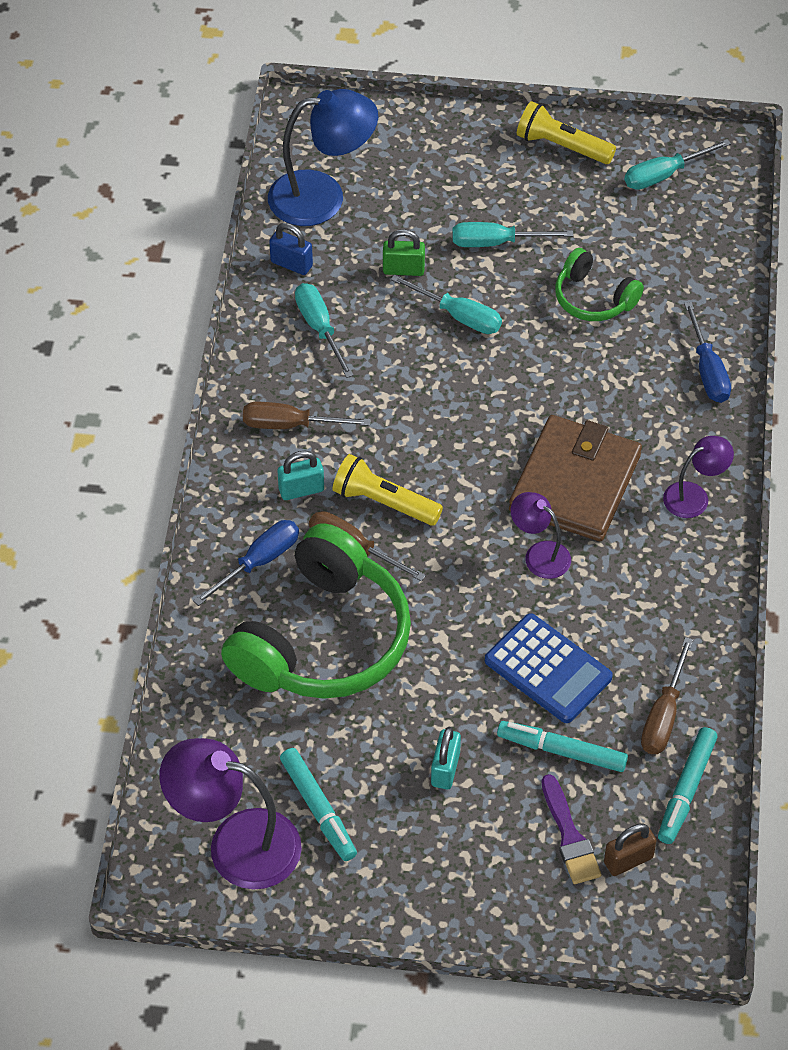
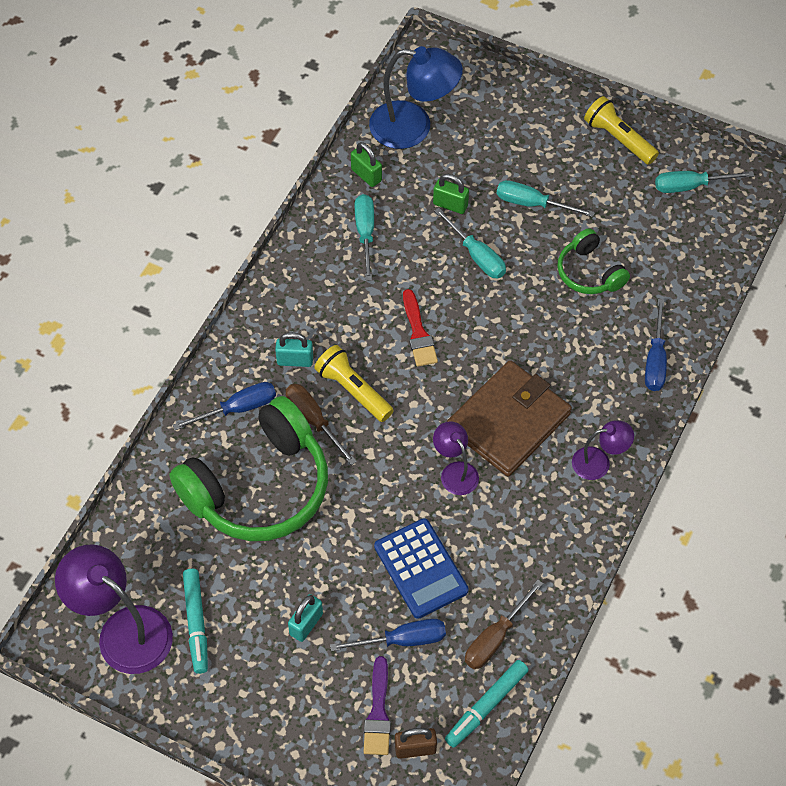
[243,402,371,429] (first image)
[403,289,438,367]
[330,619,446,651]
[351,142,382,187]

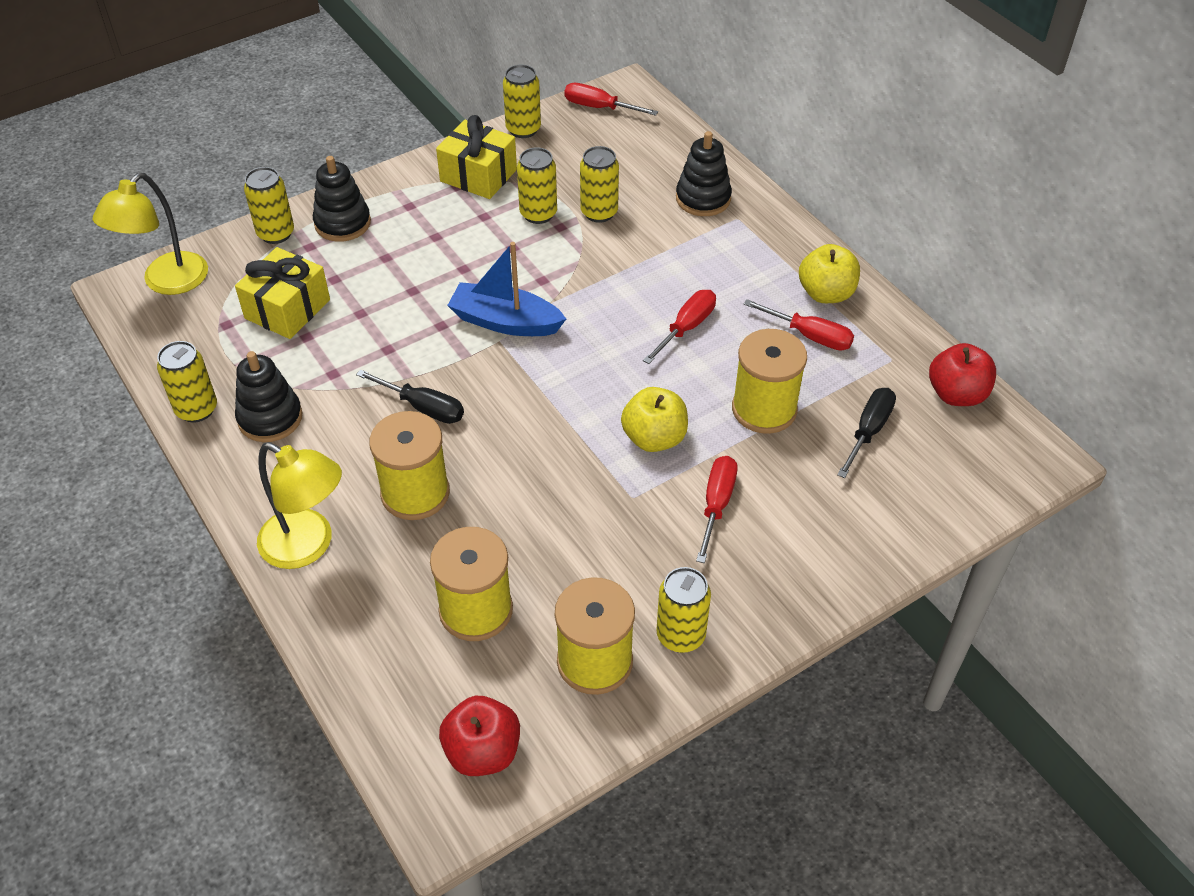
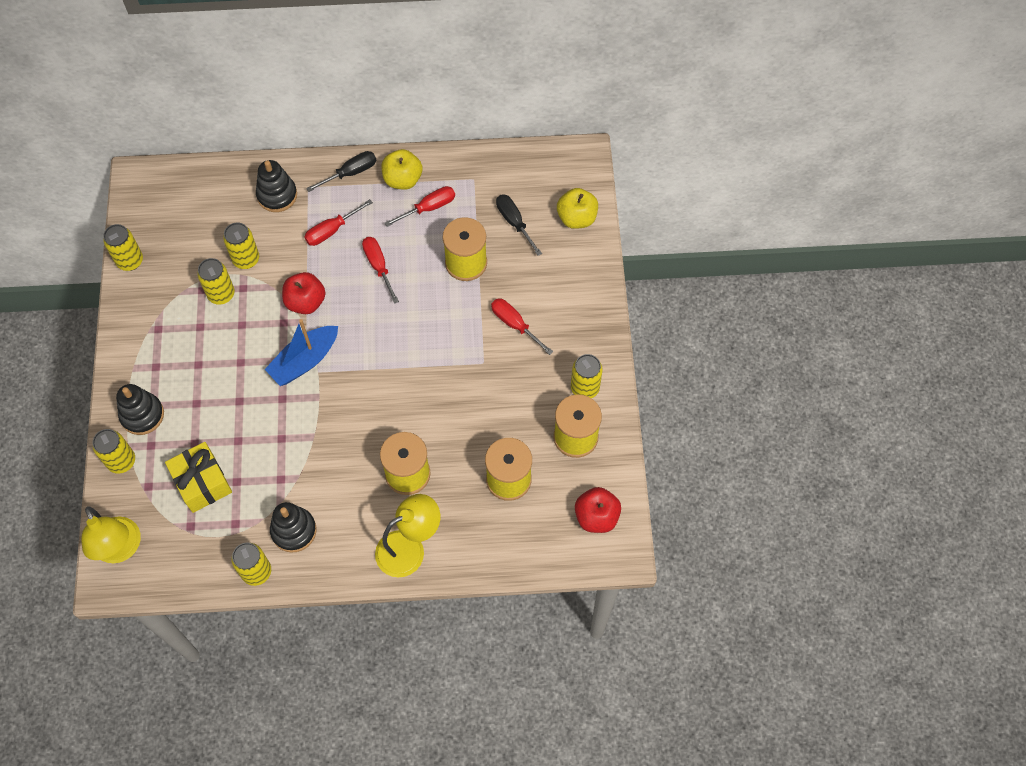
[436,115,517,199] (first image)
[306,151,376,192]
[304,199,373,246]
[557,188,598,229]
[282,272,326,314]

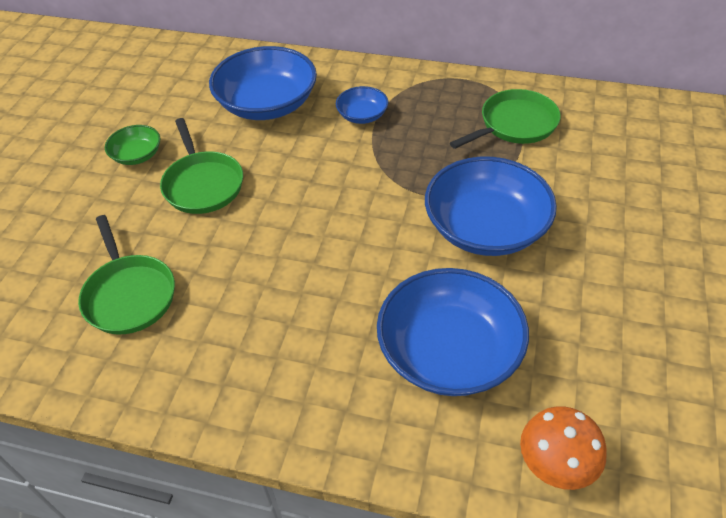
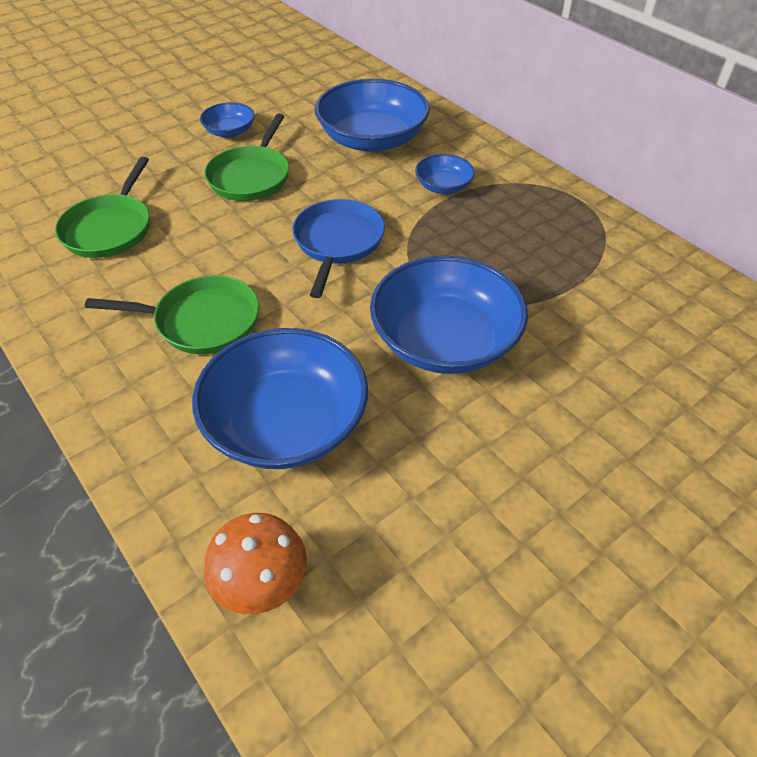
[293,199,385,298]
[85,275,259,354]
[200,102,255,138]

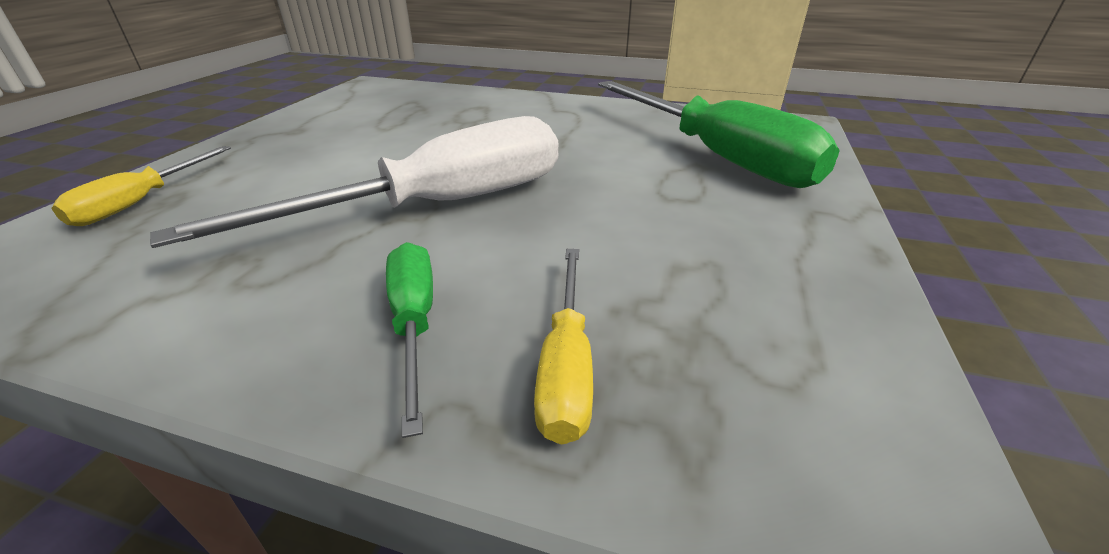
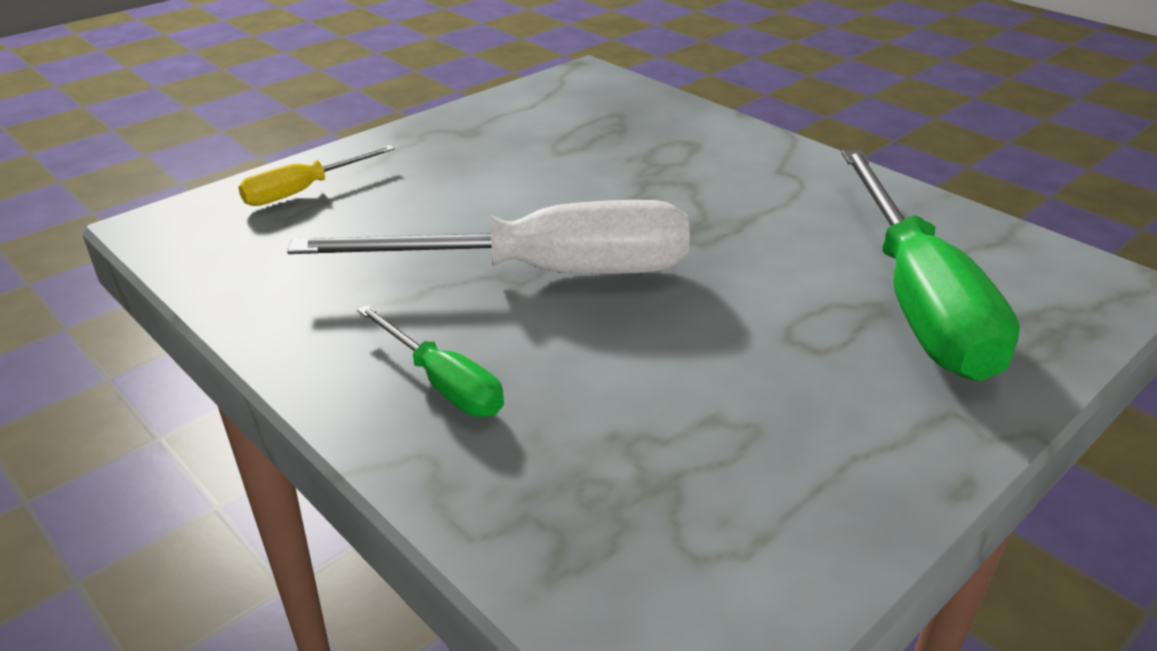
[534,249,593,445] (first image)
[357,305,504,417]

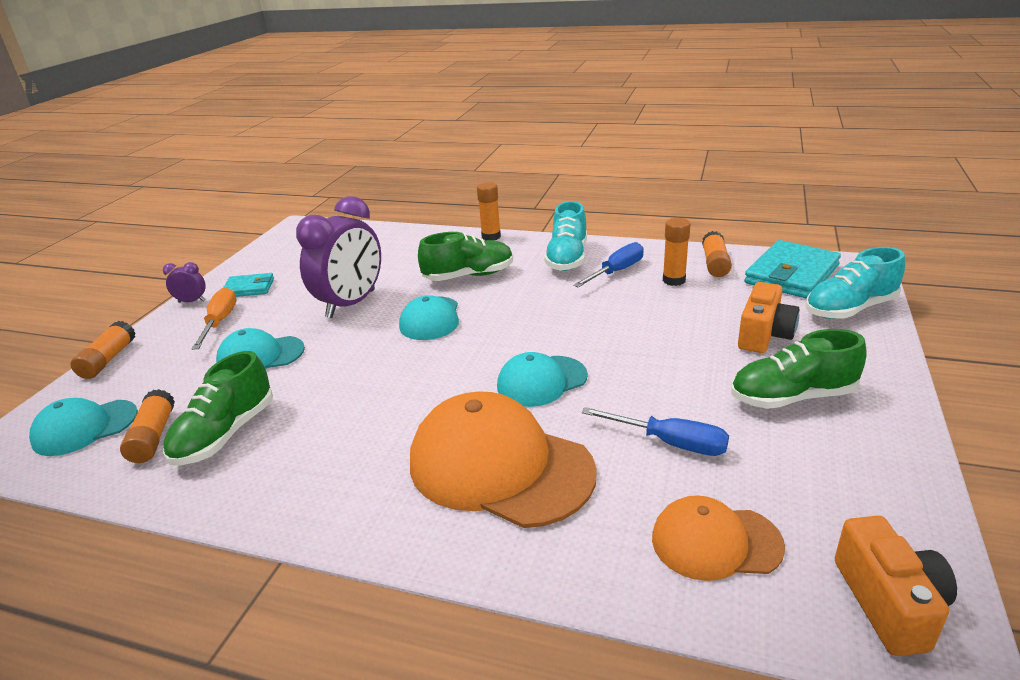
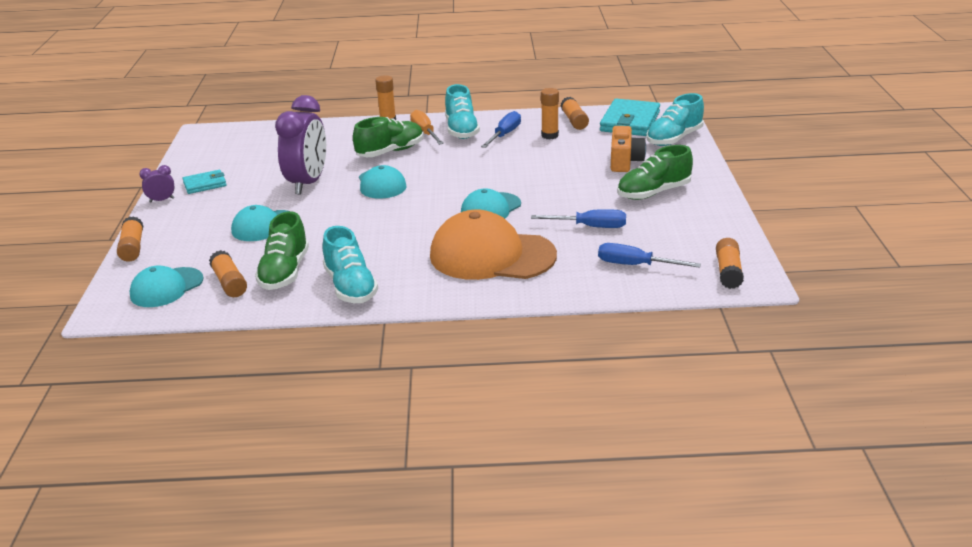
[323,226,378,303]
[410,110,444,145]
[598,243,701,268]
[716,238,744,289]

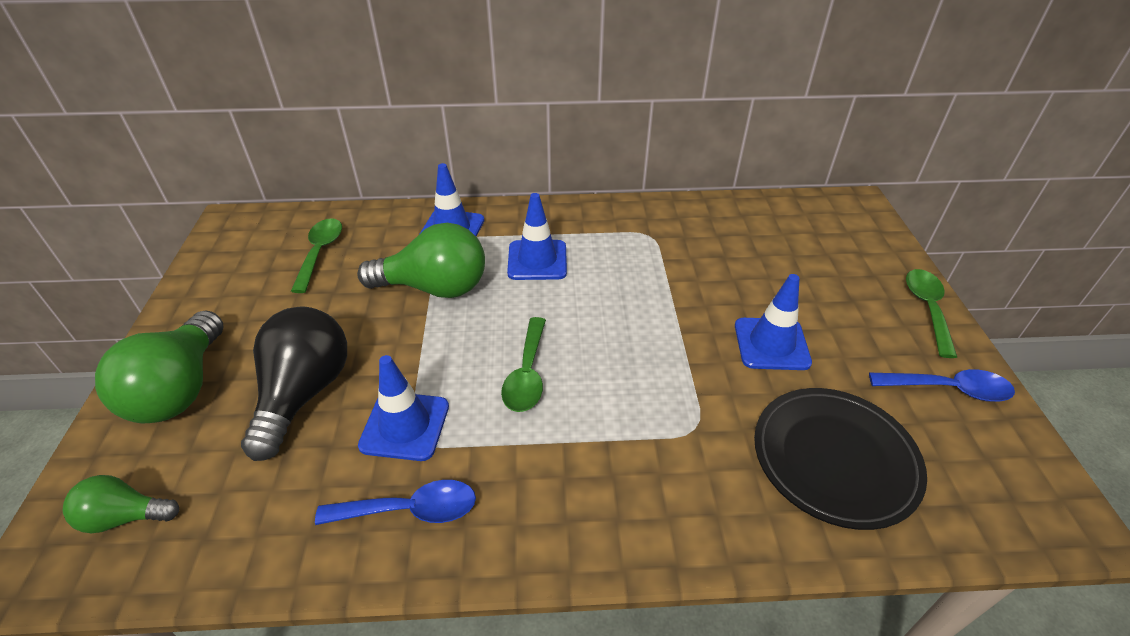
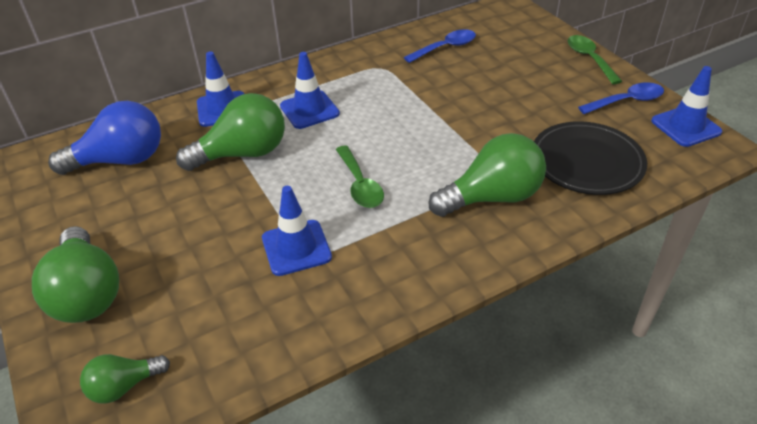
[241,306,347,461] (first image)
[428,133,546,217]
[404,29,476,63]
[651,66,722,147]
[48,101,161,175]

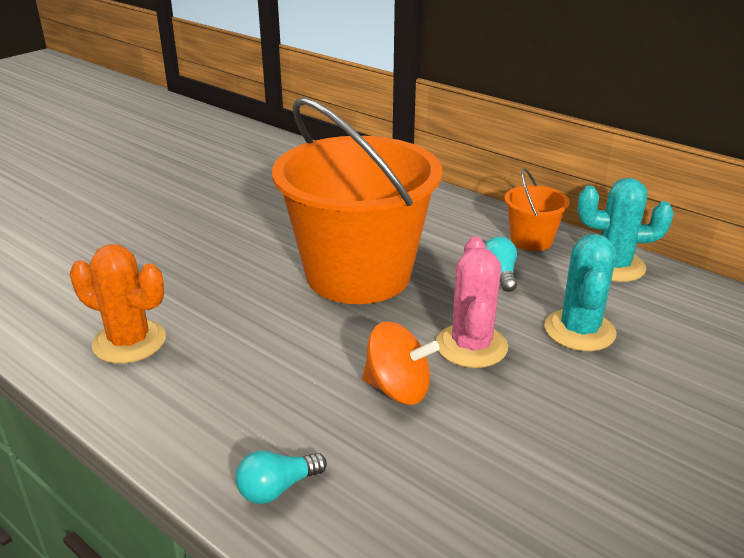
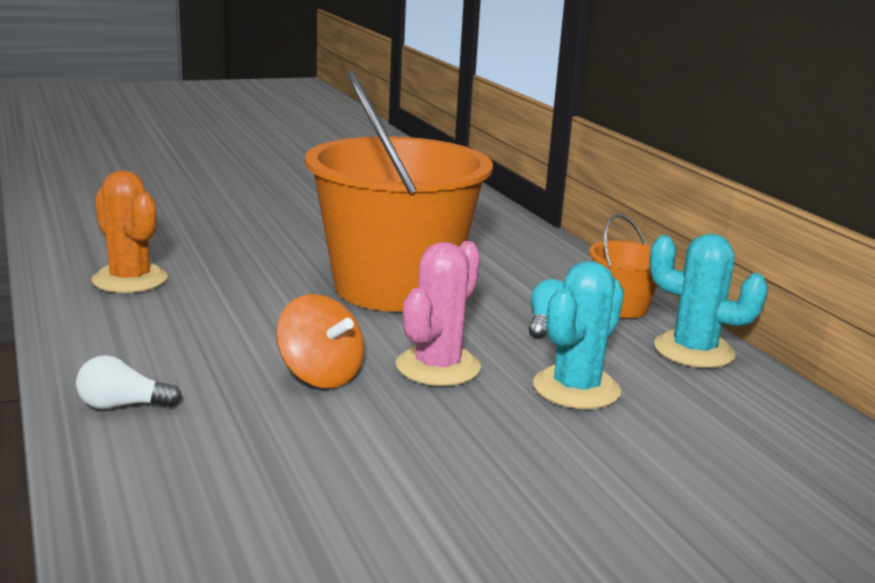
[76,355,182,409]

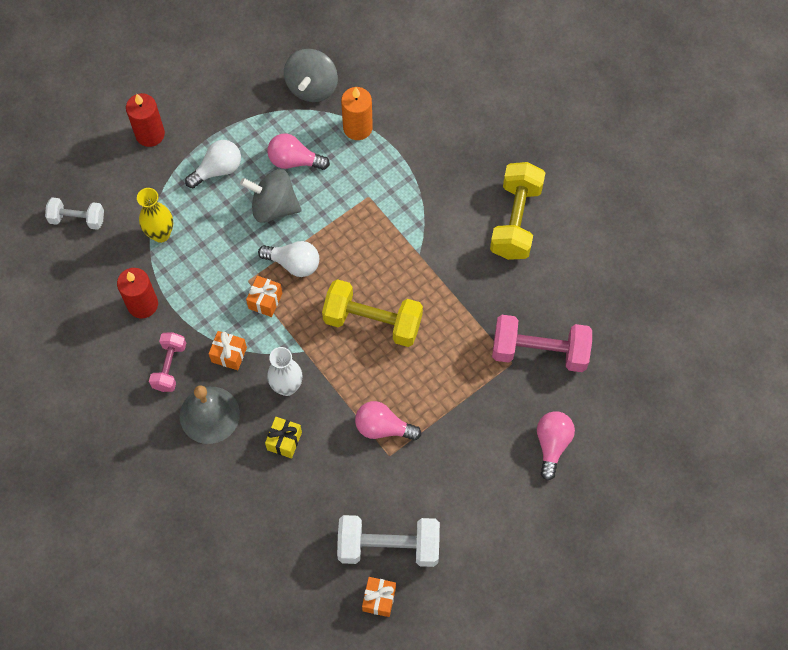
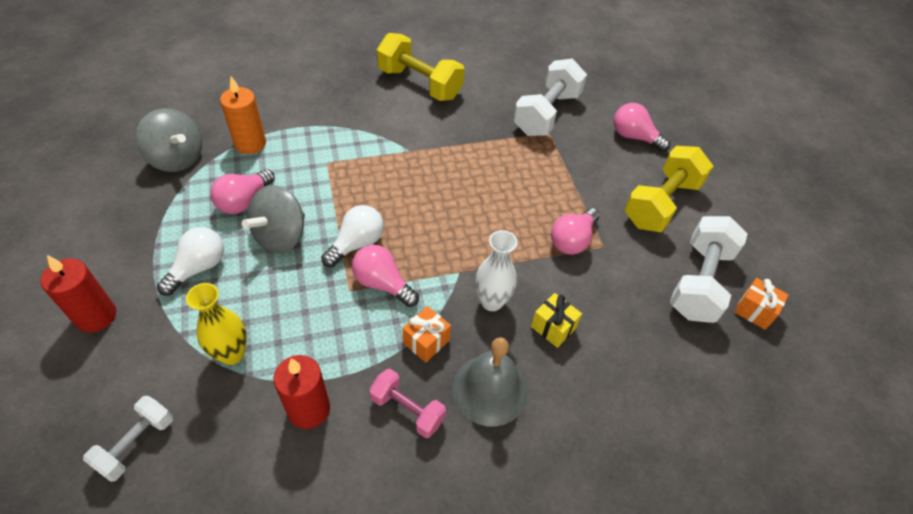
[624,146,713,232]
[352,245,419,307]
[513,58,587,136]
[157,227,224,296]

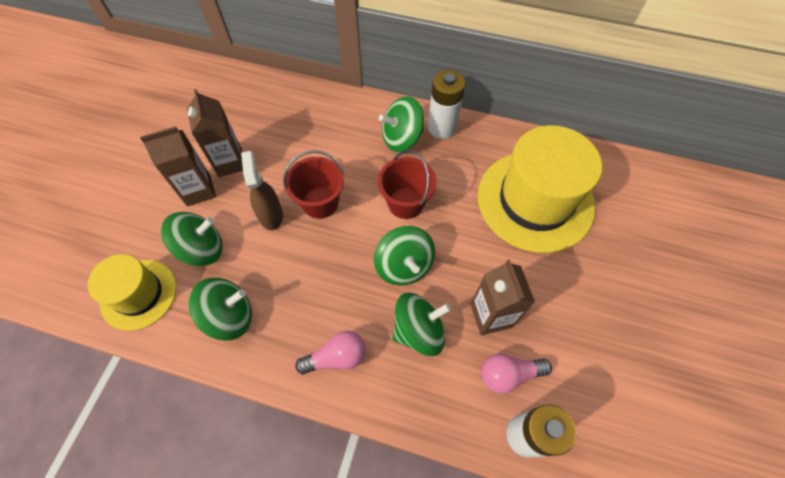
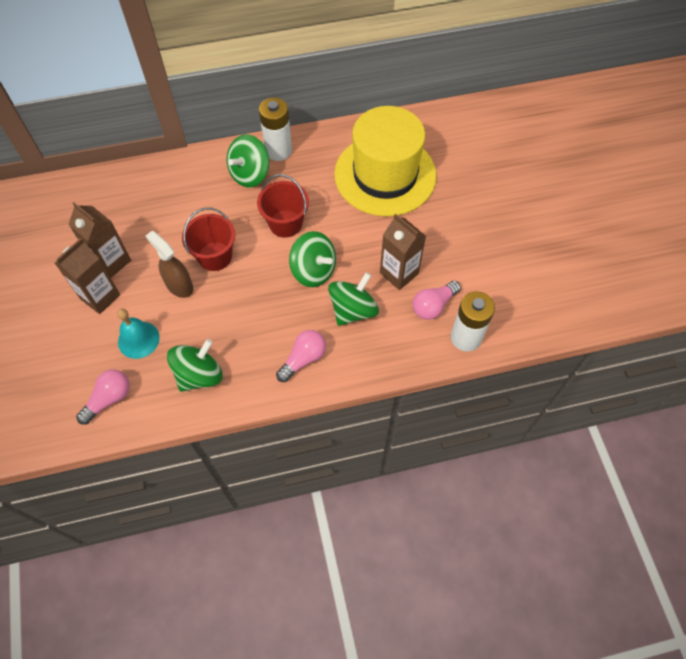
[76,370,130,425]
[117,308,160,359]

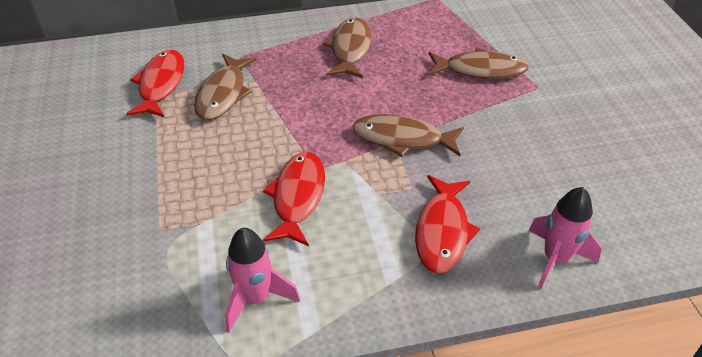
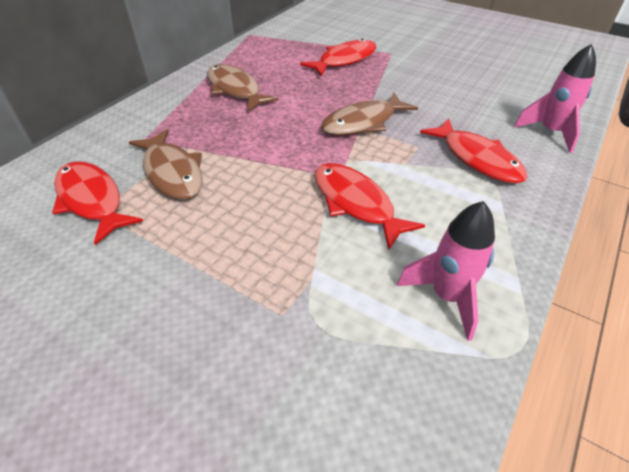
[300,39,376,77]

